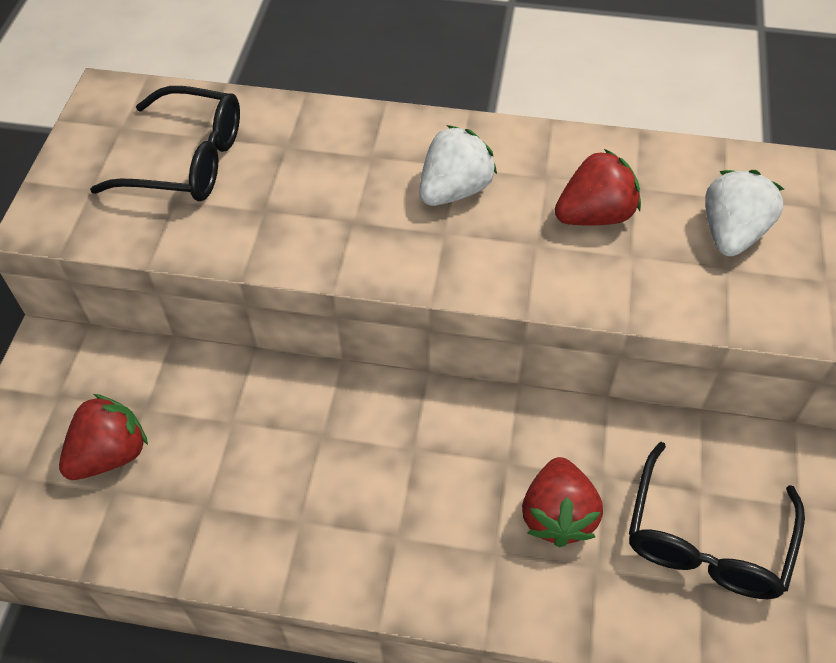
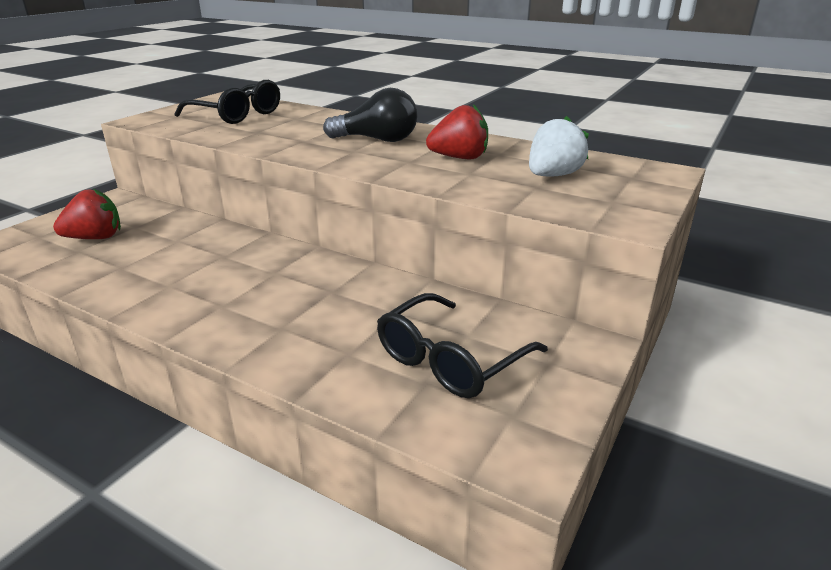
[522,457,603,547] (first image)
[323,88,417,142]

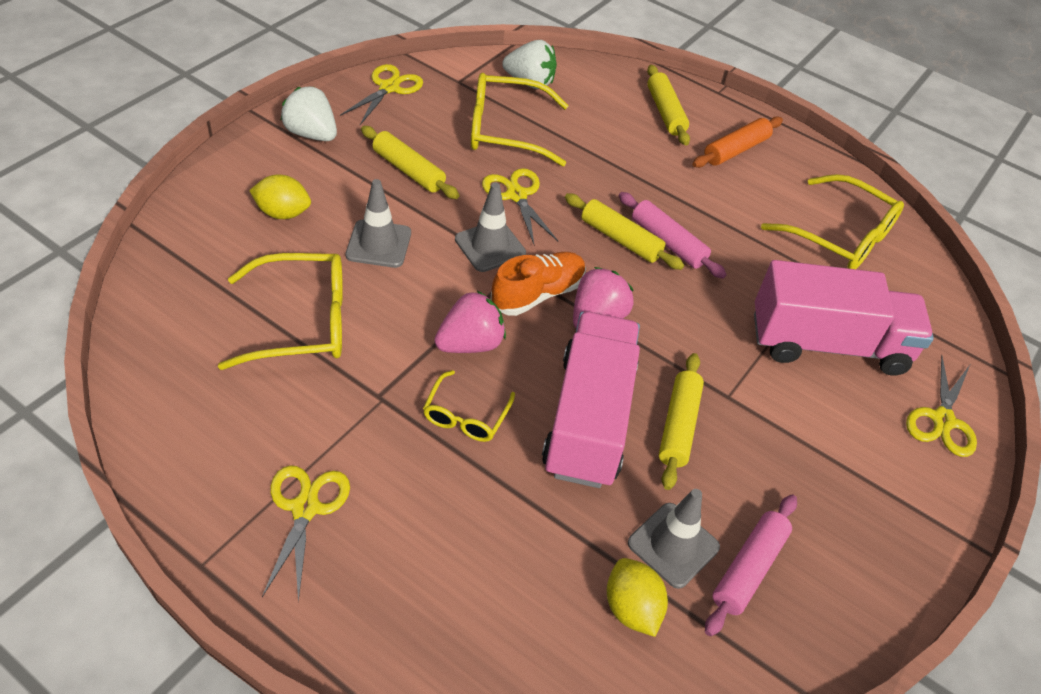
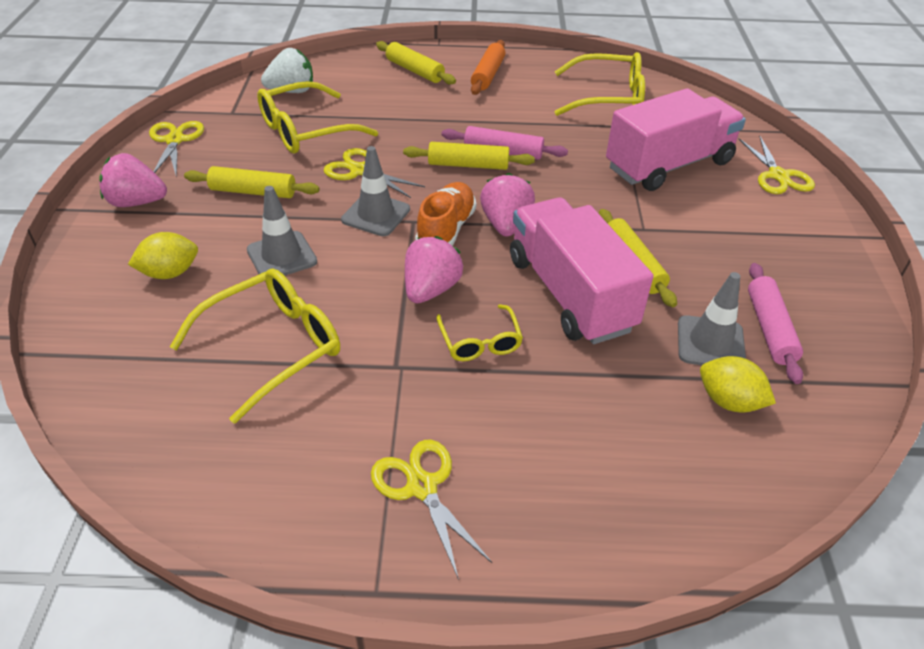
[99,153,167,207]

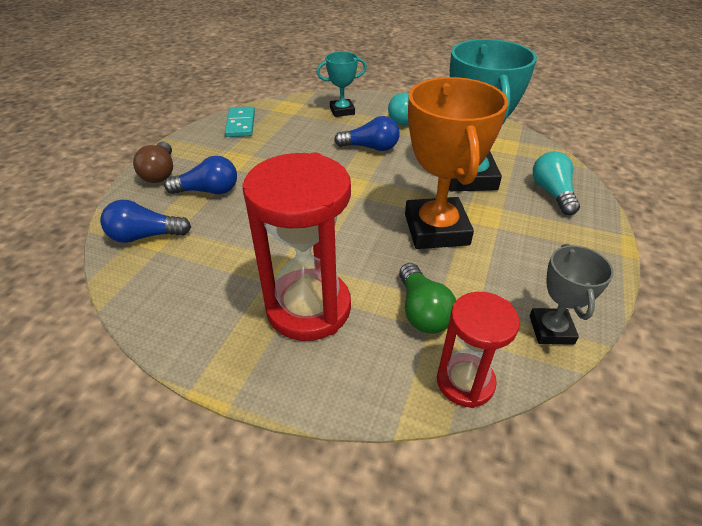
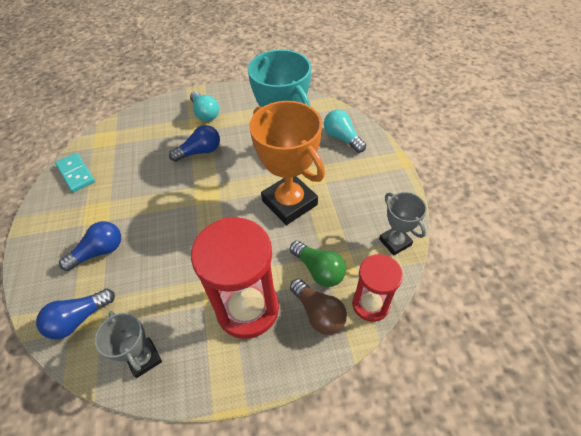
[316,52,367,117] (first image)
[95,311,162,378]
[290,278,347,335]

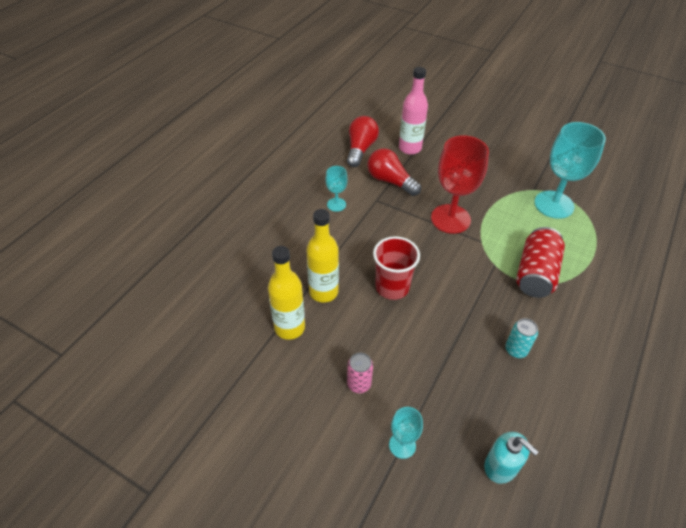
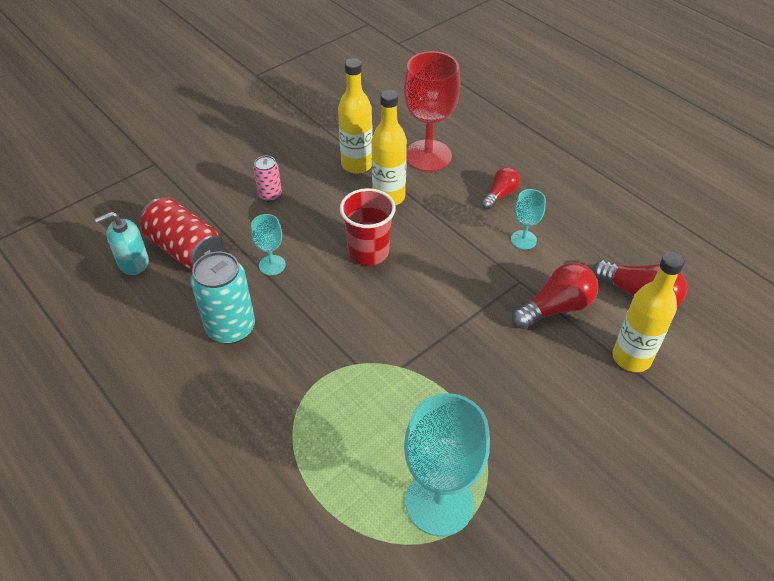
[482,167,520,209]
[251,214,286,275]
[404,51,460,172]
[140,197,224,269]
[613,252,685,372]
[191,251,255,344]

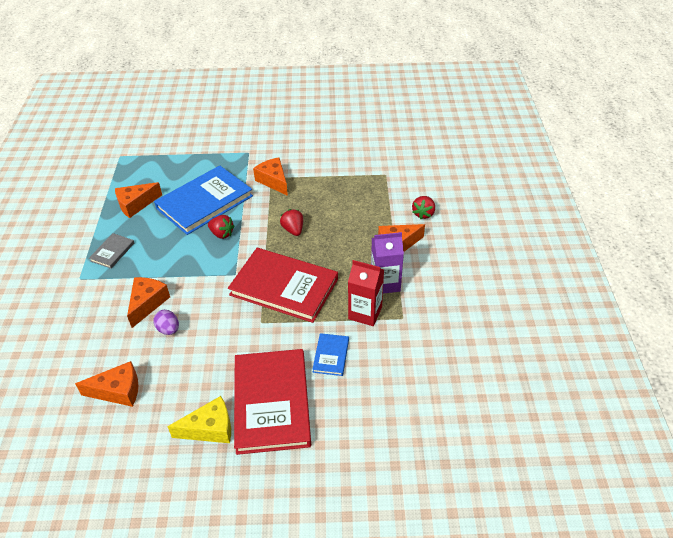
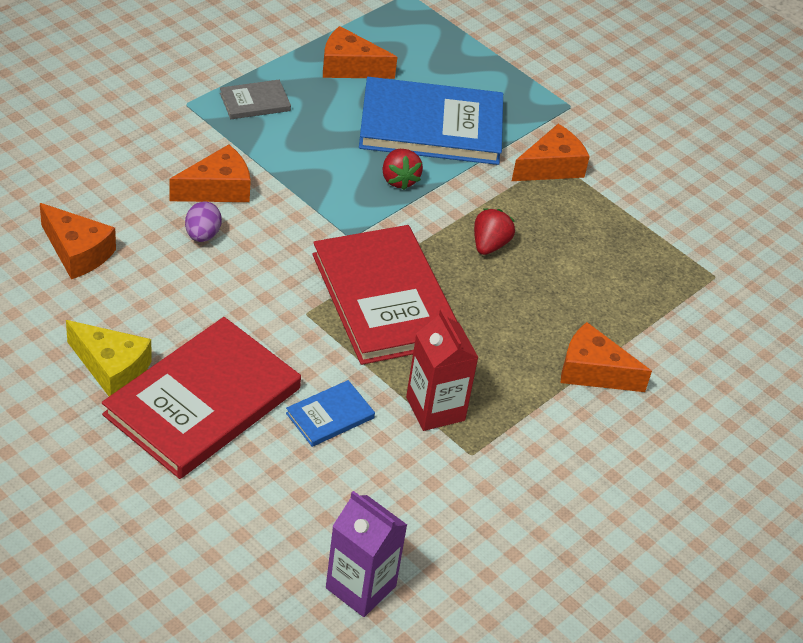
[412,196,435,219] (first image)
[326,491,407,617]
[512,124,590,181]

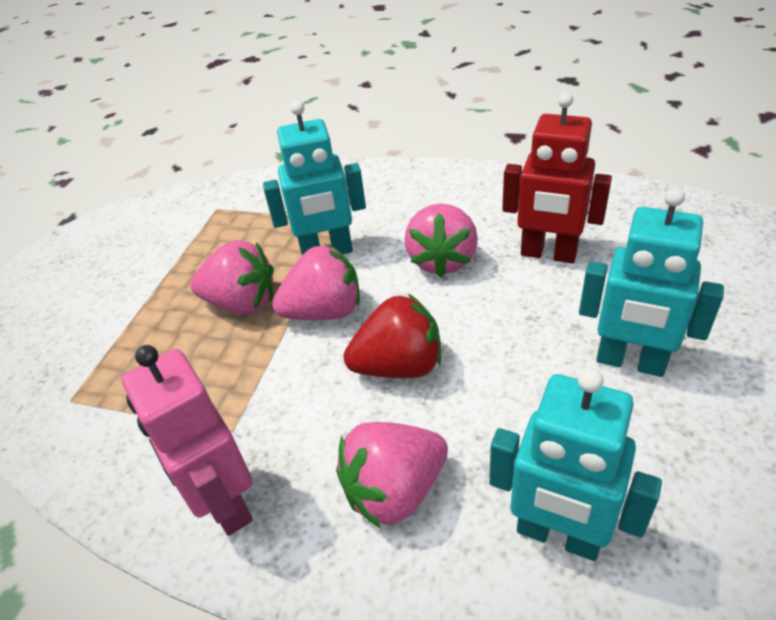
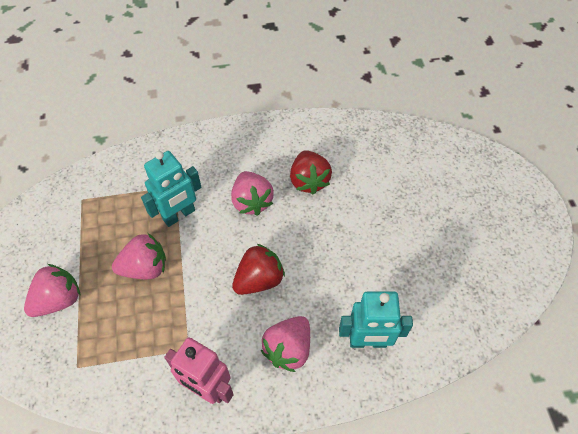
[579,188,724,377] (first image)
[24,264,81,317]
[290,150,332,194]

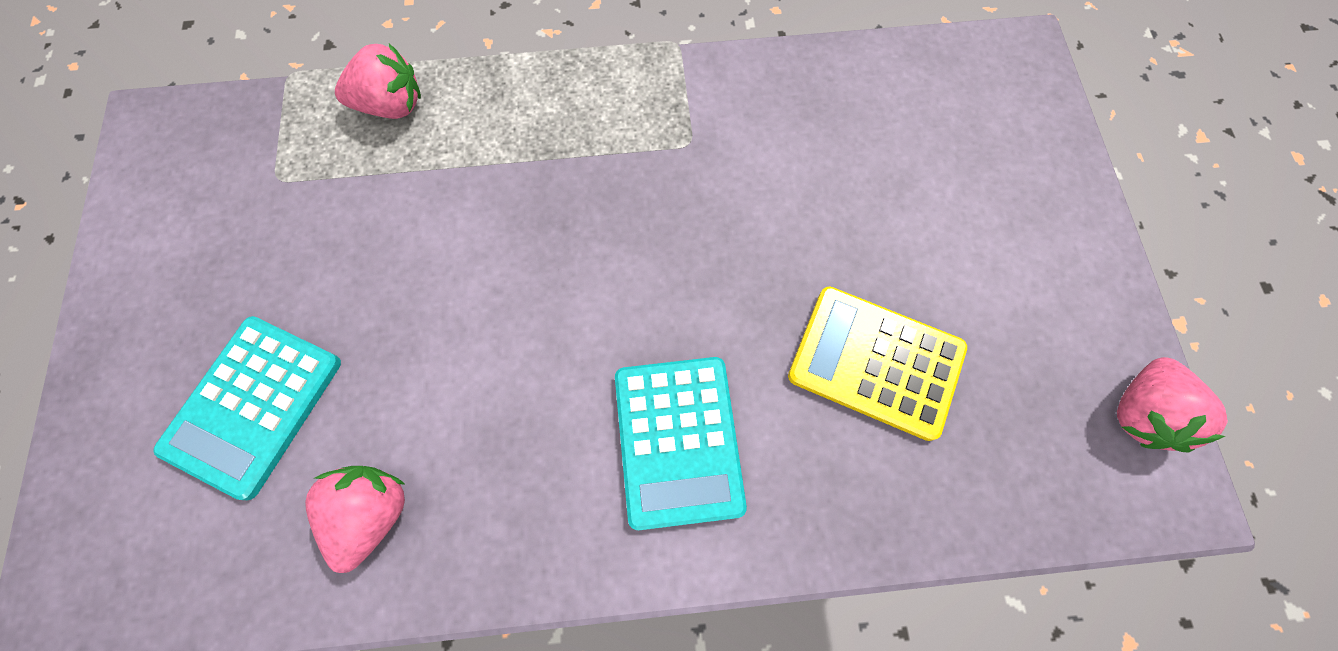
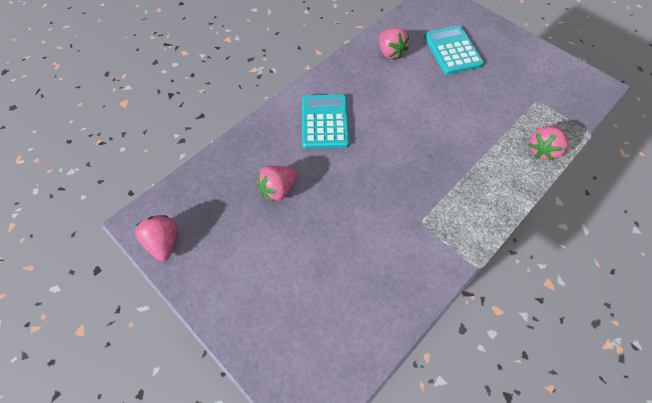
[256,166,297,203]
[302,94,350,149]

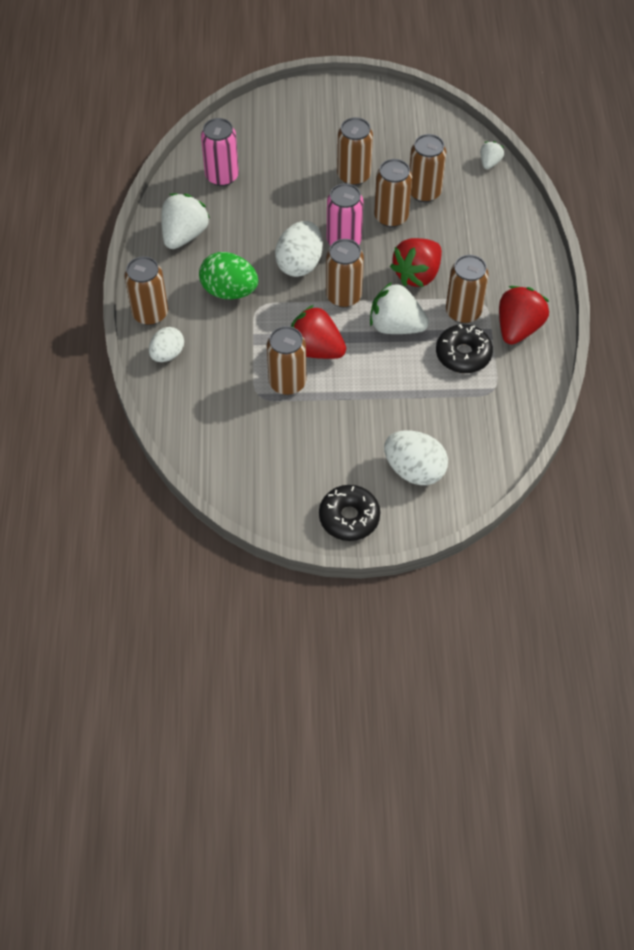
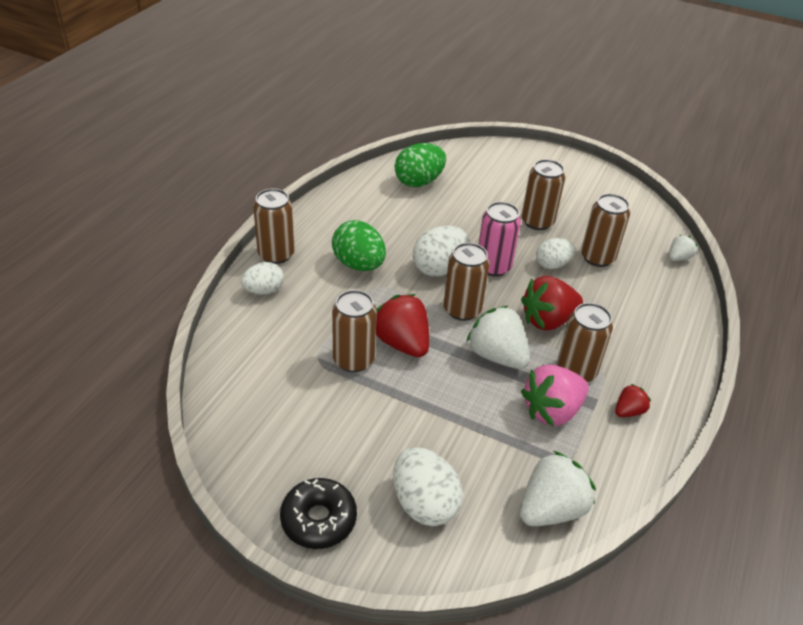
[520,451,596,526]
[395,143,446,187]
[536,238,575,269]
[521,365,589,427]
[615,384,651,417]

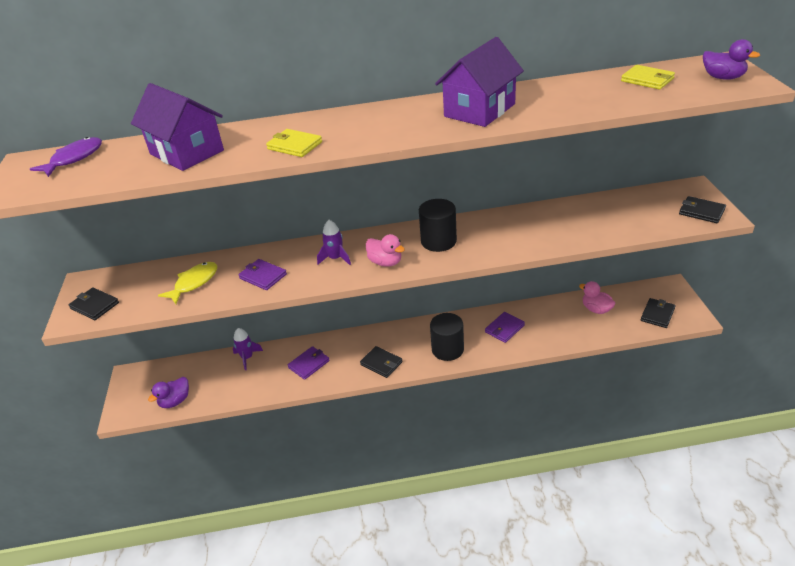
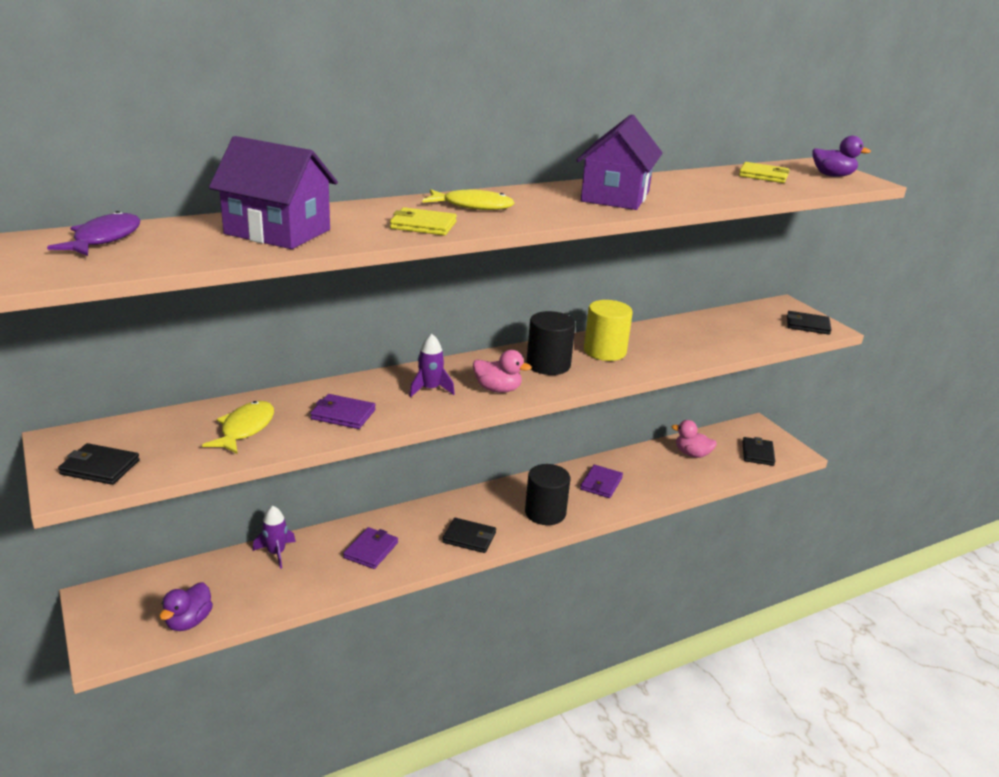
[422,189,514,210]
[584,300,633,361]

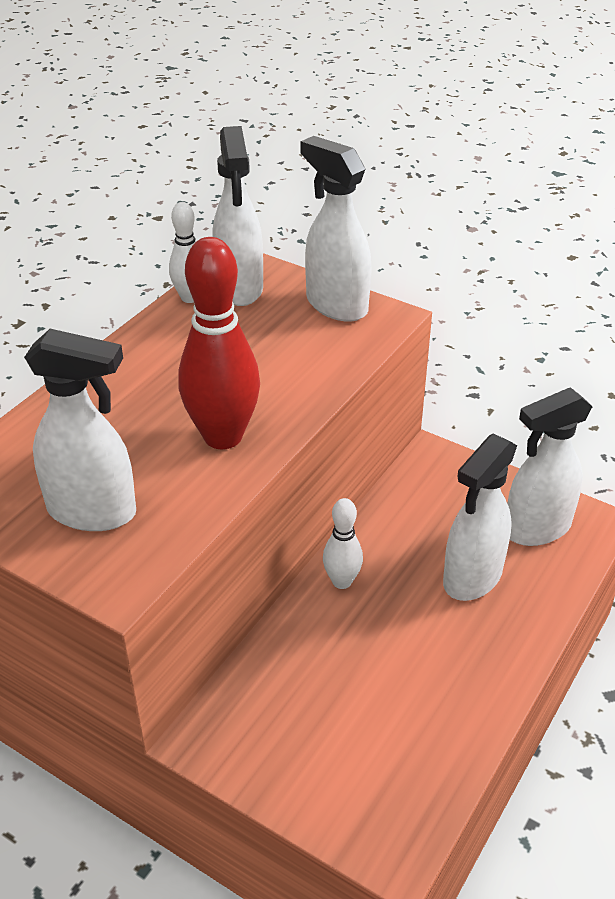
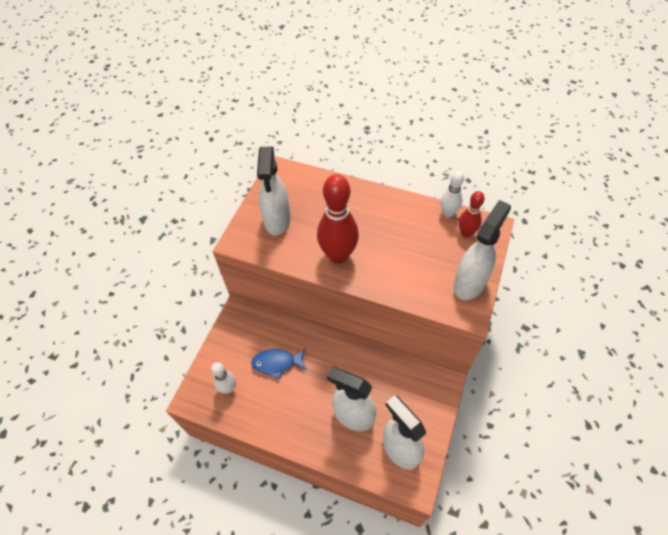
[251,348,306,379]
[211,362,236,394]
[459,191,485,238]

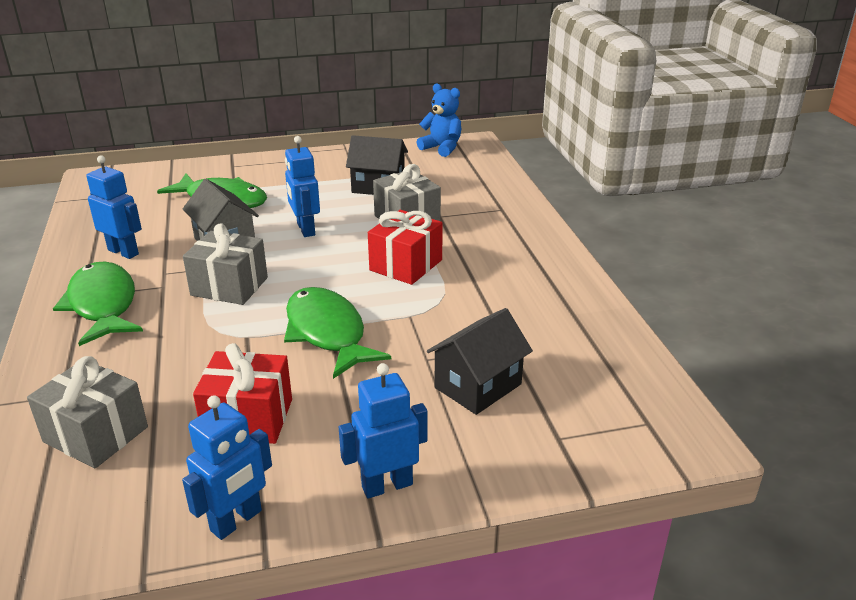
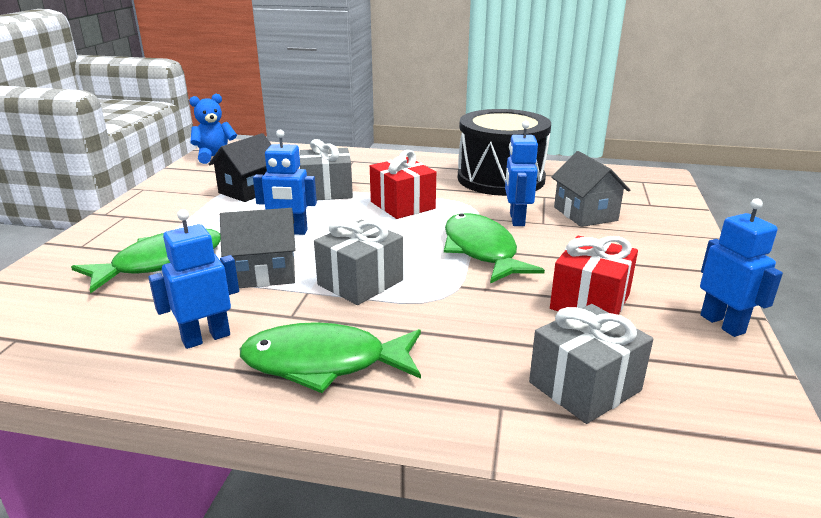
[458,109,551,196]
[505,121,538,226]
[551,151,630,227]
[444,213,545,283]

